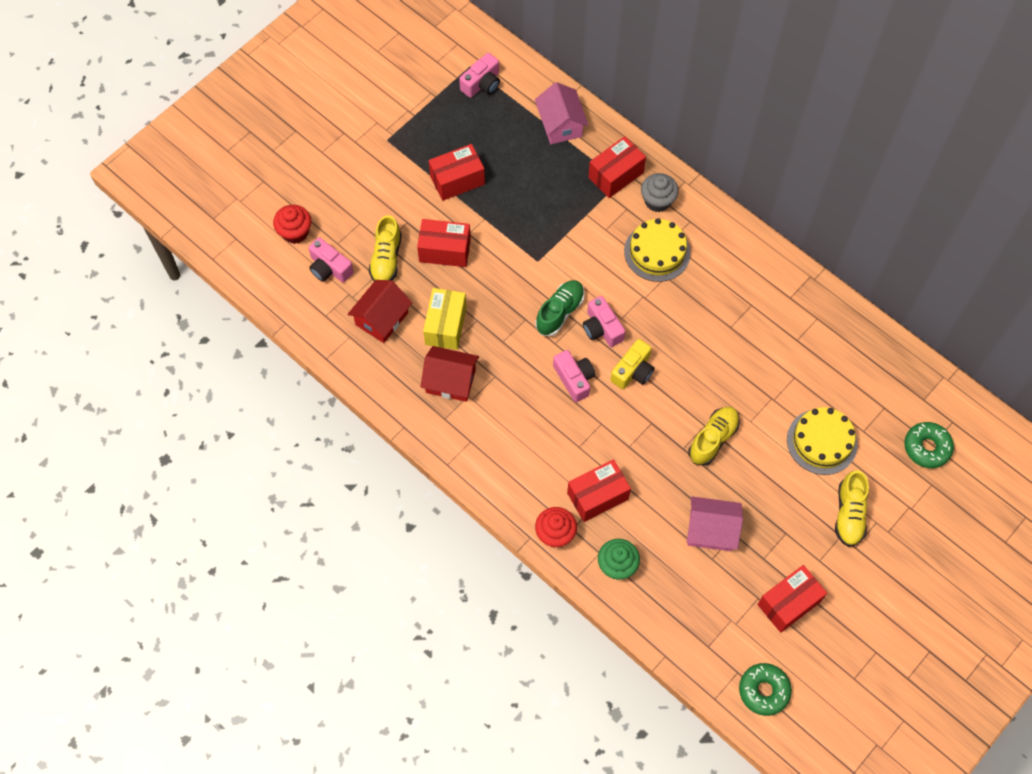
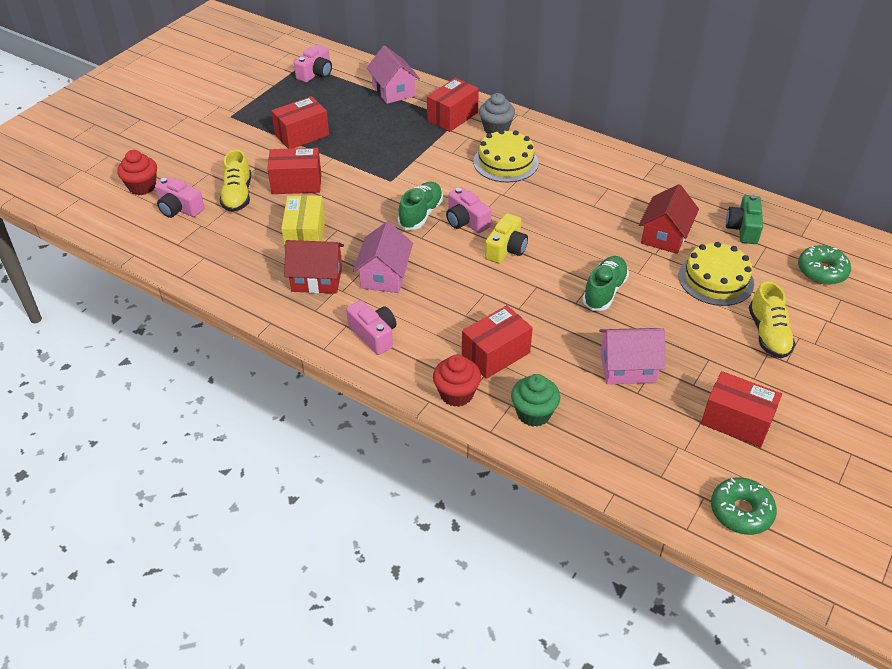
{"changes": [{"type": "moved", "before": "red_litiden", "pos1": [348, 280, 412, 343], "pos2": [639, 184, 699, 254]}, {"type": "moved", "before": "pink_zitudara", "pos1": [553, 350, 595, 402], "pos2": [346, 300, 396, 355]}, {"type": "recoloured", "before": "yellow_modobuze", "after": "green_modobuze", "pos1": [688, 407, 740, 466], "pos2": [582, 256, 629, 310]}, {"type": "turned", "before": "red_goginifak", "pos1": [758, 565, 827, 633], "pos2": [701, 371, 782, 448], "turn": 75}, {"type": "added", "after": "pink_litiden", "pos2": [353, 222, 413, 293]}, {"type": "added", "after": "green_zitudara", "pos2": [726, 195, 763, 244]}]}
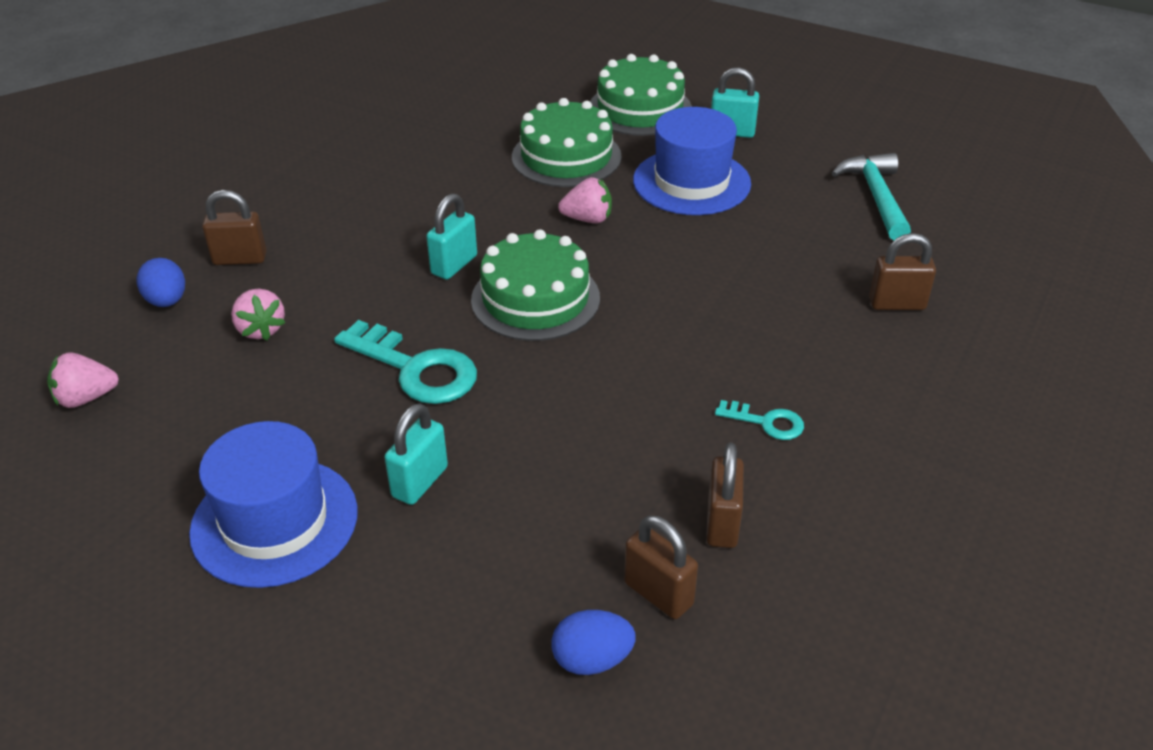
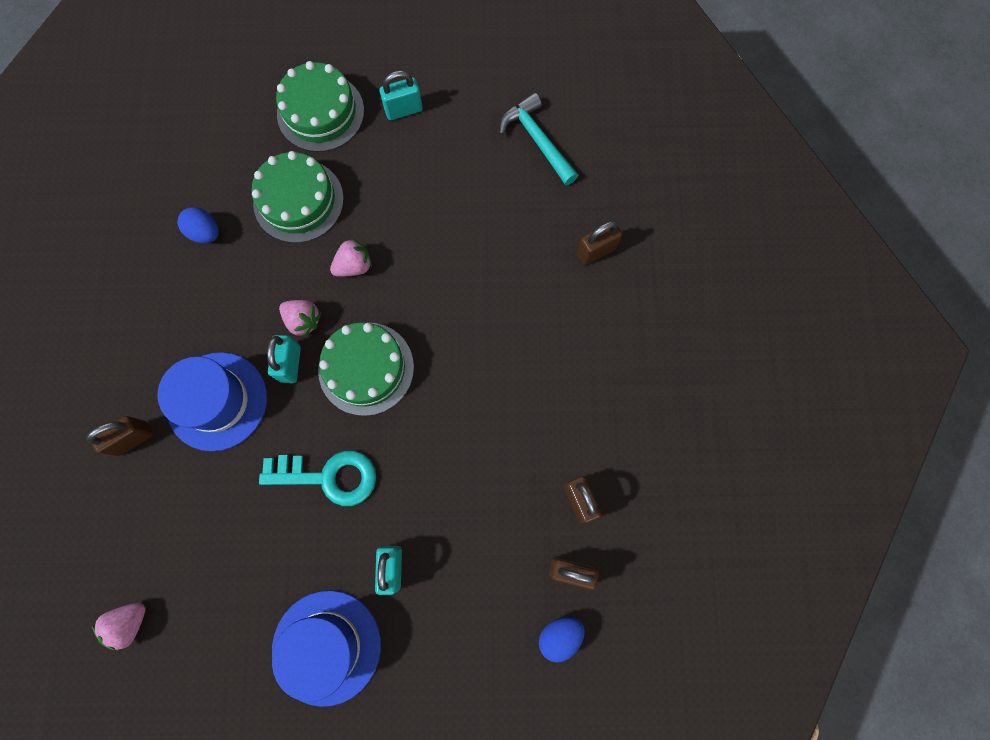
{"changes": [{"type": "moved", "before": "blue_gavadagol", "pos1": [136, 258, 185, 307], "pos2": [177, 207, 219, 243]}, {"type": "moved", "before": "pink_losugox", "pos1": [231, 289, 286, 340], "pos2": [279, 300, 321, 337]}, {"type": "moved", "before": "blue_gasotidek", "pos1": [633, 107, 751, 215], "pos2": [158, 352, 267, 451]}, {"type": "removed", "before": "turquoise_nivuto", "pos1": [715, 400, 804, 440]}]}
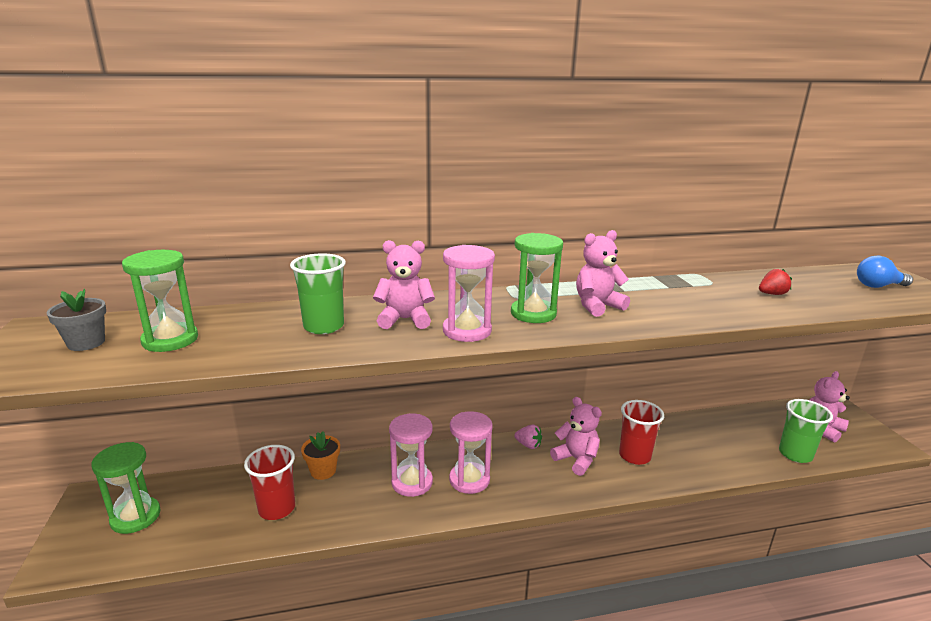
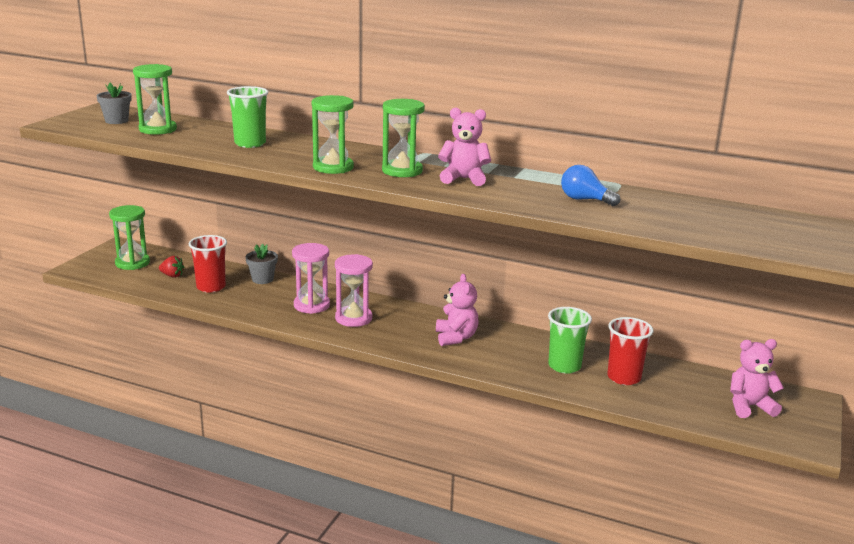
{"changes": [{"type": "recoloured", "before": "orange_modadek", "after": "grey_modadek", "pos1": [301, 431, 340, 480], "pos2": [245, 244, 278, 284]}, {"type": "removed", "before": "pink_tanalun", "pos1": [373, 240, 435, 329]}, {"type": "recoloured", "before": "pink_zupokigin", "after": "green_zupokigin", "pos1": [443, 245, 495, 342], "pos2": [312, 95, 354, 174]}, {"type": "removed", "before": "pink_losugox", "pos1": [514, 425, 542, 449]}, {"type": "moved", "before": "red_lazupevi", "pos1": [619, 400, 664, 465], "pos2": [607, 317, 653, 385]}, {"type": "moved", "before": "red_losugox", "pos1": [759, 269, 792, 295], "pos2": [159, 256, 184, 277]}, {"type": "moved", "before": "green_lazupevi", "pos1": [779, 399, 833, 463], "pos2": [548, 307, 592, 374]}, {"type": "moved", "before": "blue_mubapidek", "pos1": [857, 256, 913, 288], "pos2": [561, 165, 620, 206]}]}
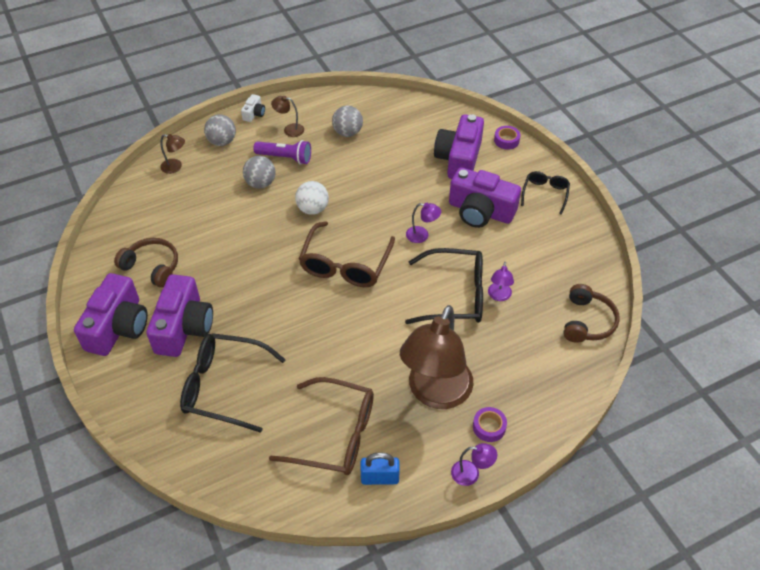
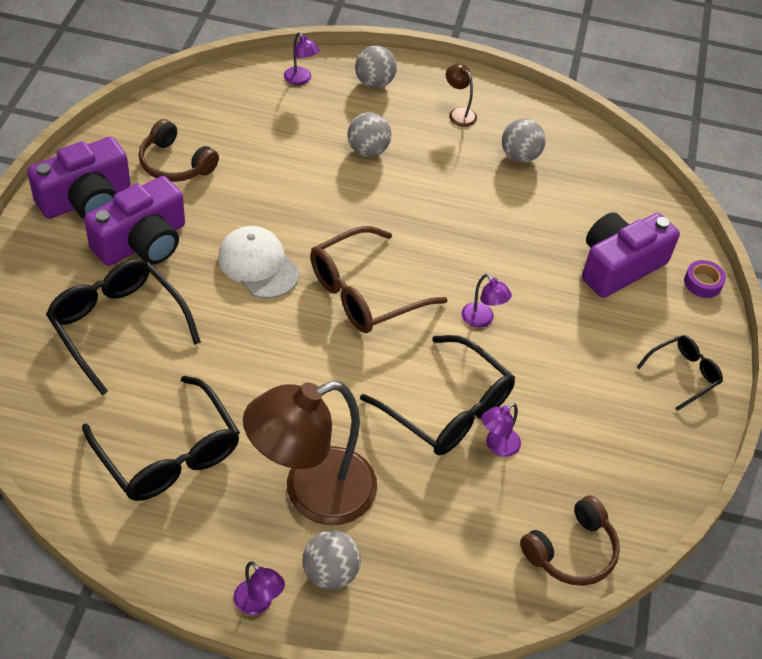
{"changes": [{"type": "turned", "before": "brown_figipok", "pos1": [114, 238, 178, 288], "pos2": [139, 119, 219, 182], "turn": 150}, {"type": "recoloured", "before": "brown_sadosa", "after": "purple_sadosa", "pos1": [160, 134, 185, 174], "pos2": [284, 32, 320, 85]}, {"type": "removed", "before": "white_zitudara", "pos1": [241, 94, 265, 122]}, {"type": "removed", "before": "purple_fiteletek", "pos1": [253, 140, 311, 165]}, {"type": "recoloured", "before": "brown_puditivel", "after": "black_puditivel", "pos1": [269, 377, 374, 475], "pos2": [82, 376, 240, 501]}, {"type": "removed", "before": "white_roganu", "pos1": [295, 181, 329, 215]}, {"type": "removed", "before": "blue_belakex", "pos1": [361, 452, 400, 485]}, {"type": "removed", "before": "purple_zitudara", "pos1": [449, 167, 521, 228]}, {"type": "replaced", "before": "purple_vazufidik", "after": "grey_roganu", "pos1": [473, 407, 507, 442], "pos2": [303, 530, 361, 589]}, {"type": "added", "after": "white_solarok", "pos2": [218, 226, 299, 298]}]}
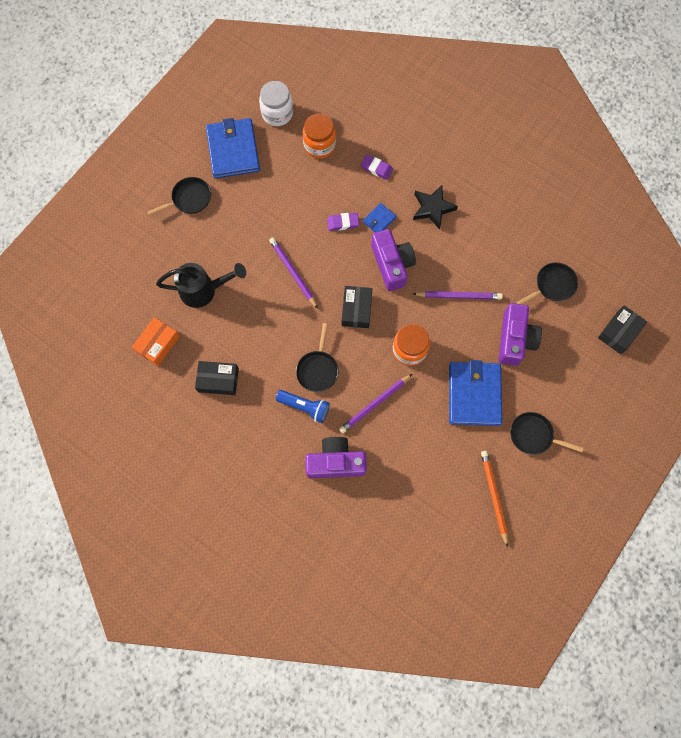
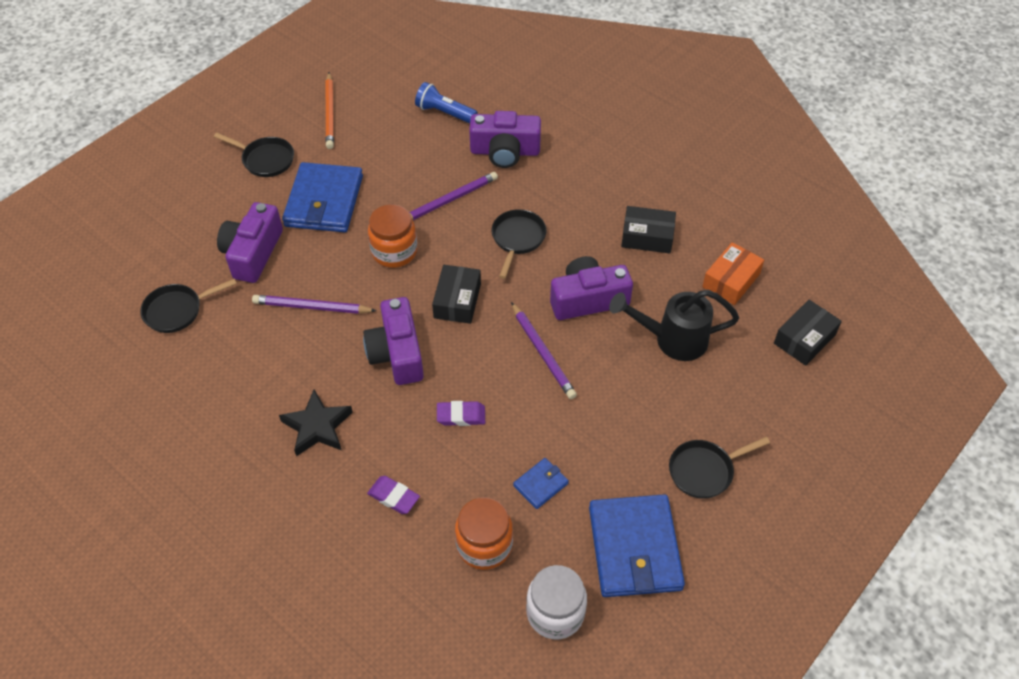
{"changes": [{"type": "moved", "before": "blue_fiteletek", "pos1": [276, 390, 330, 423], "pos2": [415, 82, 478, 124]}, {"type": "moved", "before": "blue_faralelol", "pos1": [363, 203, 397, 233], "pos2": [513, 458, 569, 509]}, {"type": "moved", "before": "black_goginifak", "pos1": [598, 306, 647, 354], "pos2": [774, 300, 842, 366]}, {"type": "added", "after": "purple_zitudara", "pos2": [550, 256, 633, 320]}]}
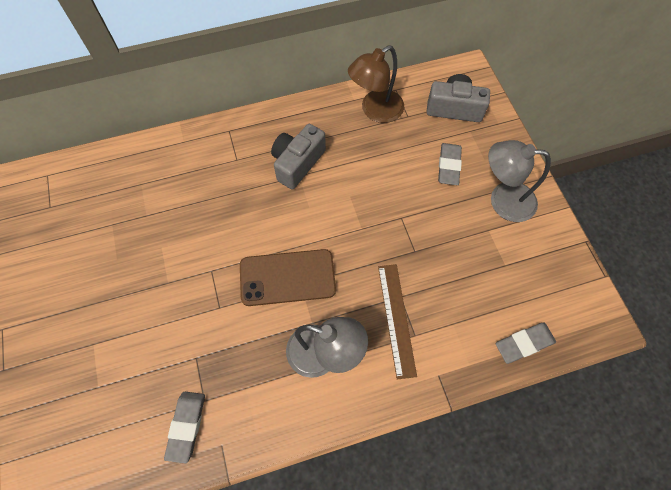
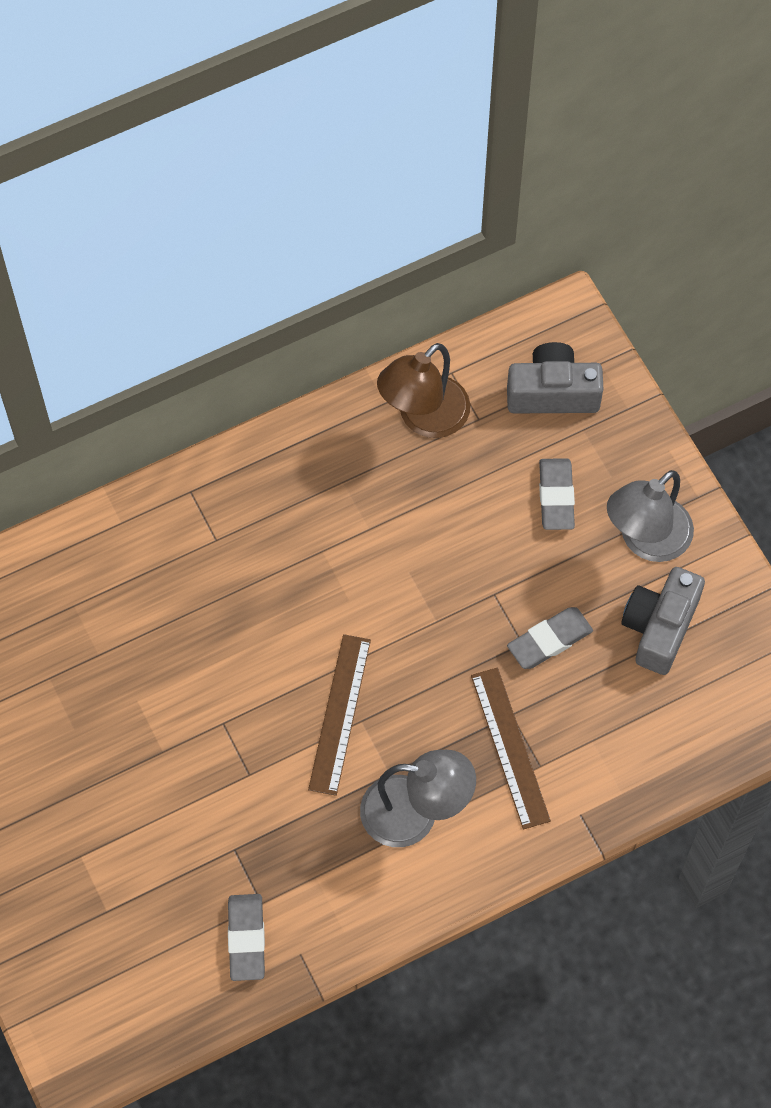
{"changes": [{"type": "replaced", "before": "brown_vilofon", "after": "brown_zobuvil", "pos1": [240, 249, 336, 306], "pos2": [308, 634, 371, 796]}, {"type": "moved", "before": "grey_zitudara", "pos1": [271, 124, 326, 189], "pos2": [621, 567, 705, 675]}, {"type": "turned", "before": "grey_sadosa", "pos1": [488, 140, 551, 222], "pos2": [607, 470, 694, 562], "turn": -45}, {"type": "moved", "before": "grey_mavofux", "pos1": [496, 323, 556, 364], "pos2": [507, 607, 593, 669]}]}
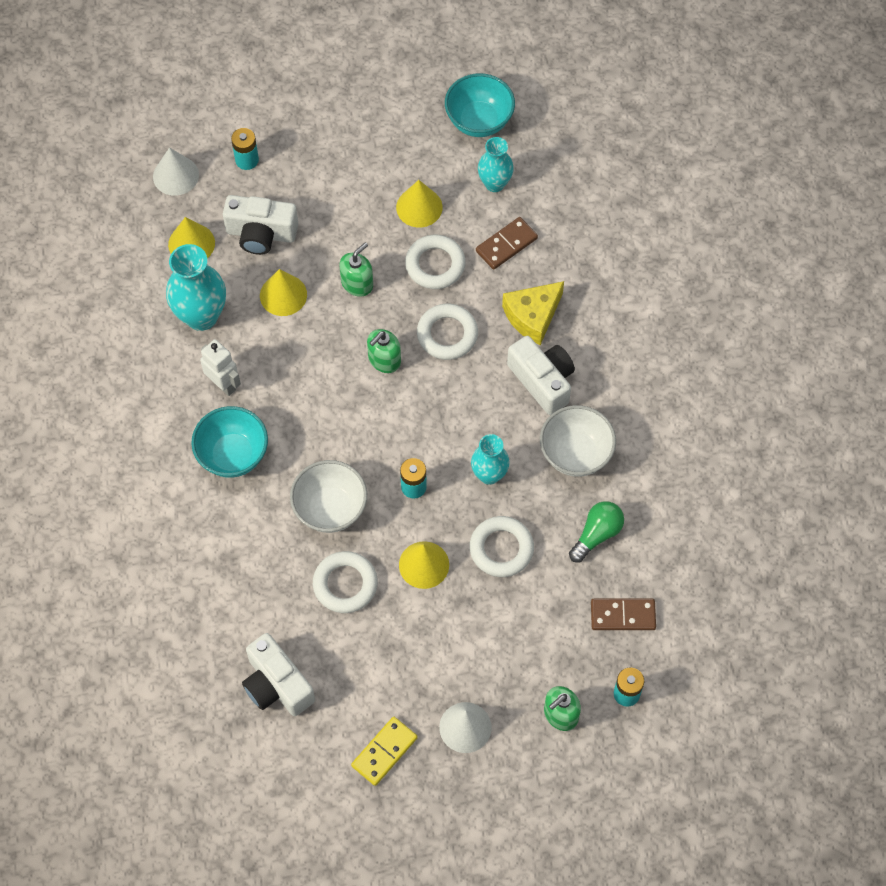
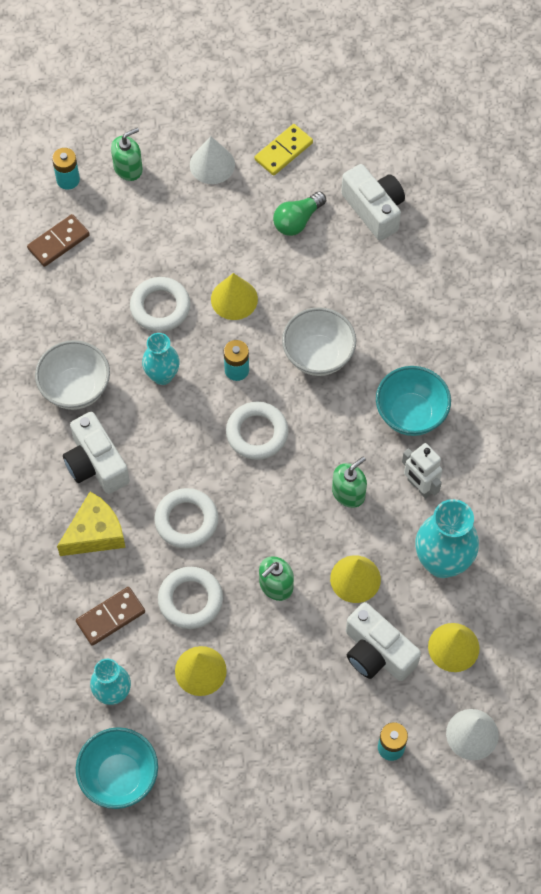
{"changes": [{"type": "turned", "before": "white_zitudara", "pos1": [223, 195, 298, 255], "pos2": [346, 602, 421, 681], "turn": -150}, {"type": "moved", "before": "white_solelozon", "pos1": [313, 551, 378, 613], "pos2": [226, 402, 289, 460]}, {"type": "moved", "before": "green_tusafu", "pos1": [367, 329, 401, 373], "pos2": [332, 456, 367, 508]}, {"type": "moved", "before": "green_mubapidek", "pos1": [569, 501, 624, 563], "pos2": [273, 191, 326, 236]}, {"type": "turned", "before": "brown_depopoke", "pos1": [591, 599, 656, 630], "pos2": [27, 214, 90, 267], "turn": -45}]}
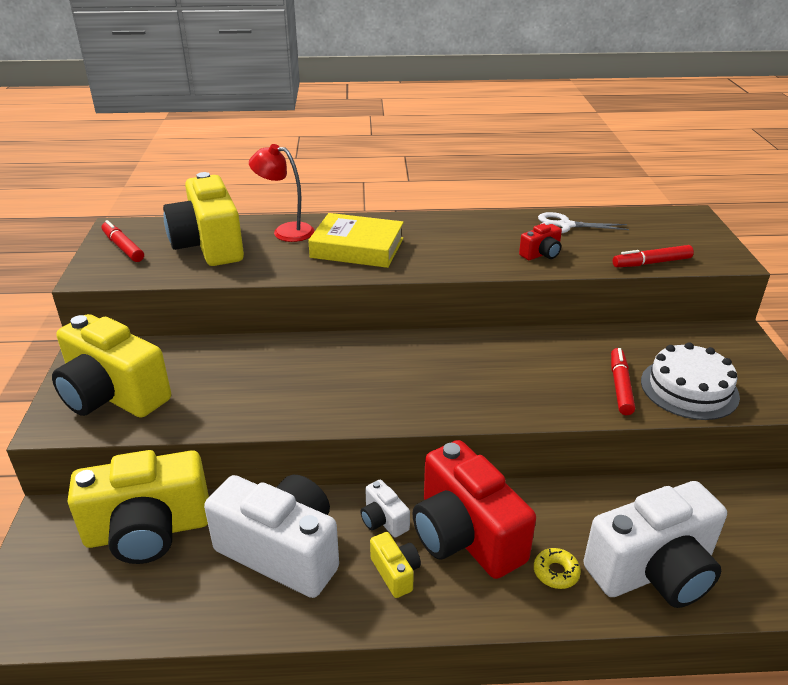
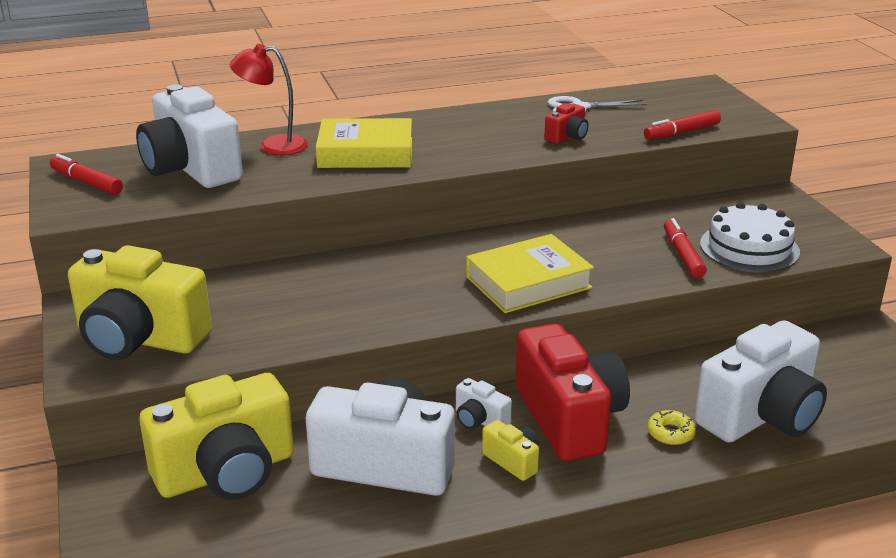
{"changes": [{"type": "recoloured", "before": "yellow_zitudara", "after": "white_zitudara", "pos1": [163, 172, 244, 266], "pos2": [136, 84, 243, 188]}, {"type": "turned", "before": "red_zitudara", "pos1": [412, 440, 536, 579], "pos2": [515, 324, 630, 461], "turn": -150}, {"type": "added", "after": "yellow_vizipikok", "pos2": [466, 234, 594, 313]}]}
